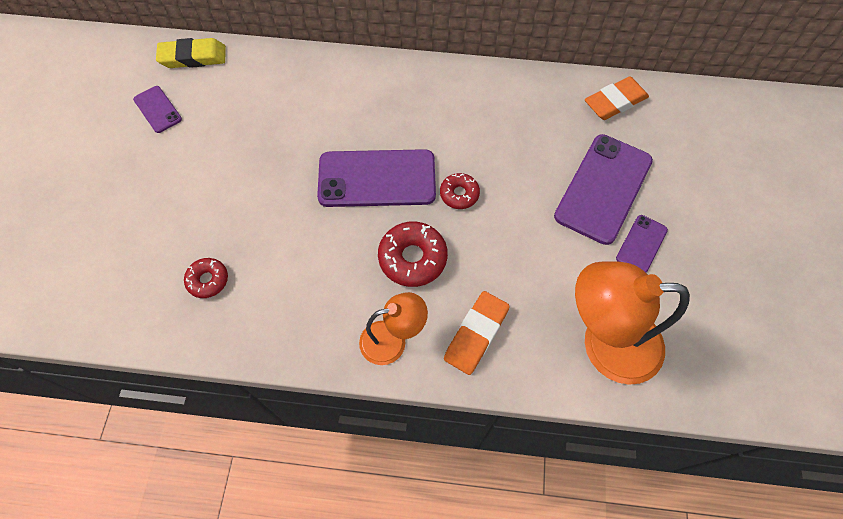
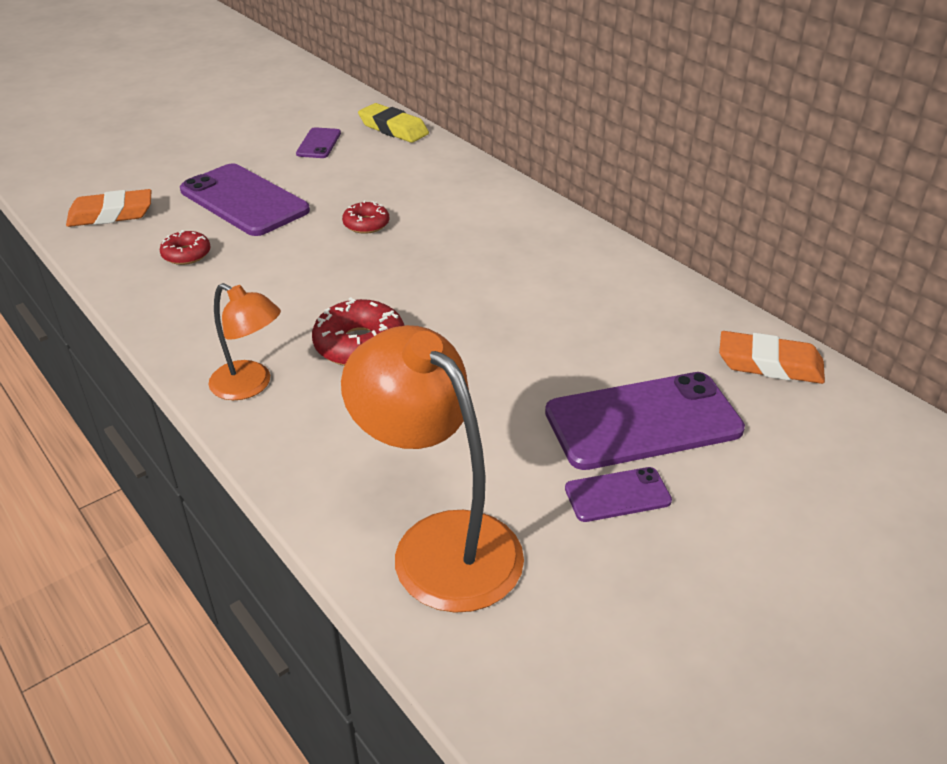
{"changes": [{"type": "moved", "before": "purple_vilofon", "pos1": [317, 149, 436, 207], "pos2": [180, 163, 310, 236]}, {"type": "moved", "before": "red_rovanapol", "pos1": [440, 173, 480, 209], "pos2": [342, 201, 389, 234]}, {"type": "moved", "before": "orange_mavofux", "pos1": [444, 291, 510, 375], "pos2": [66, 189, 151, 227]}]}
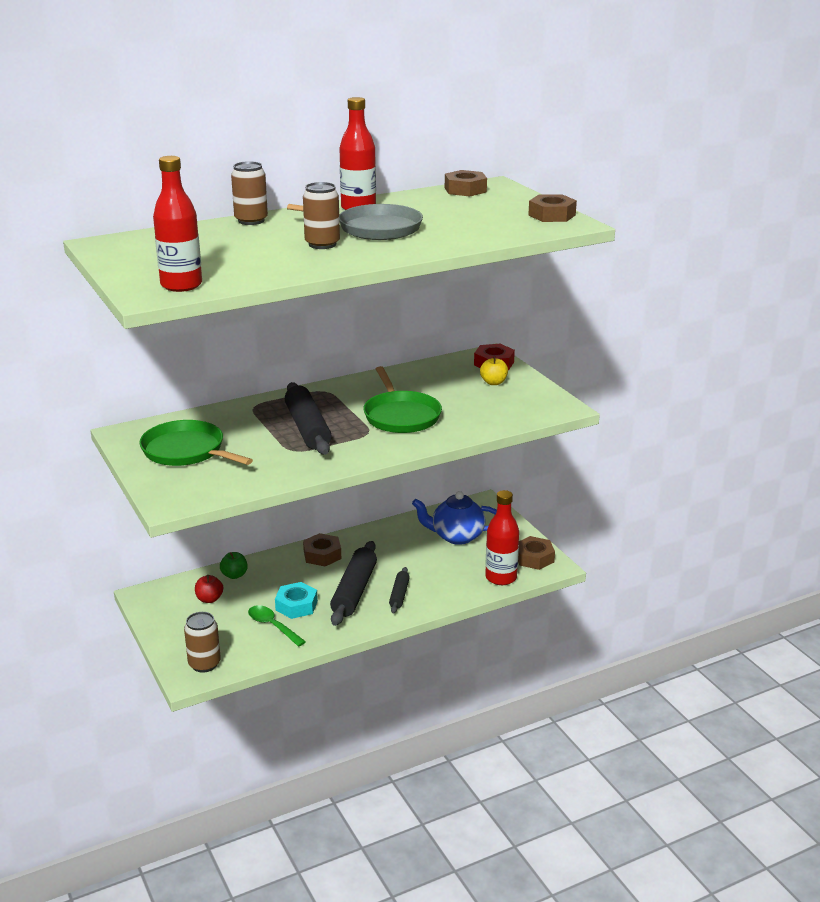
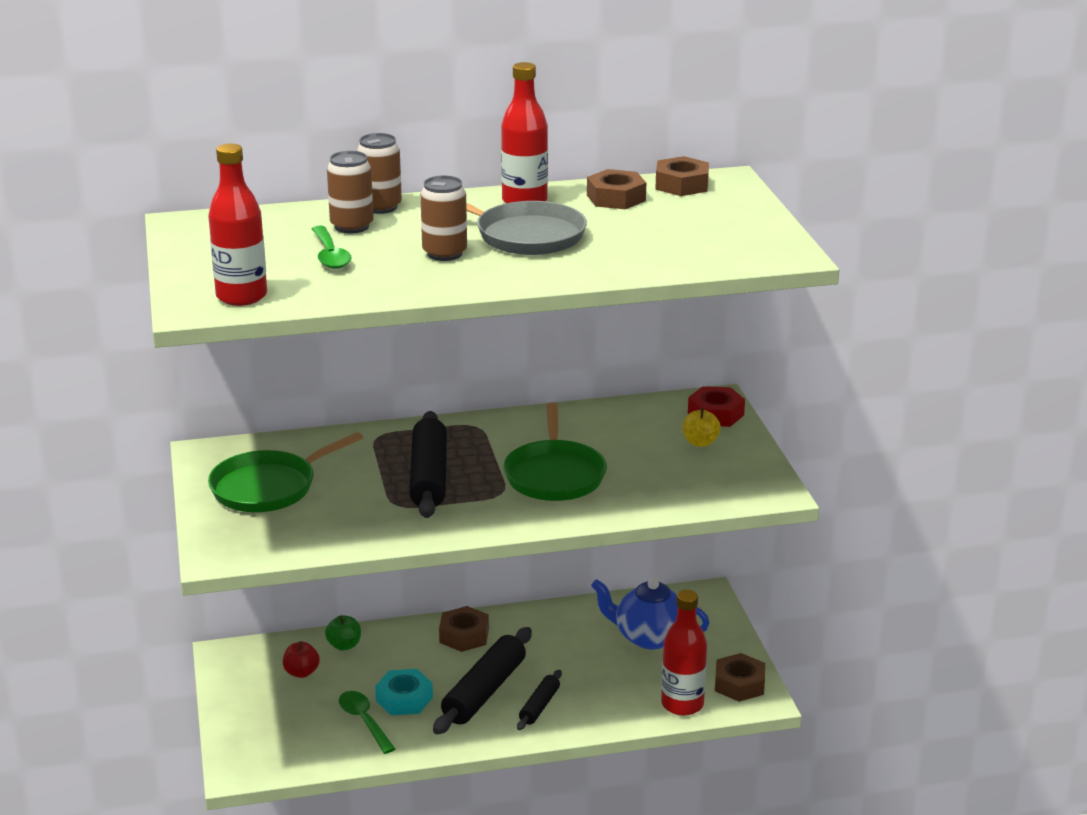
{"changes": [{"type": "turned", "before": "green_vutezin", "pos1": [139, 420, 253, 466], "pos2": [208, 432, 363, 512], "turn": -90}, {"type": "moved", "before": "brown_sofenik", "pos1": [184, 612, 221, 673], "pos2": [327, 151, 374, 233]}, {"type": "moved", "before": "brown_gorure", "pos1": [528, 194, 577, 222], "pos2": [587, 169, 646, 209]}, {"type": "added", "after": "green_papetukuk", "pos2": [312, 226, 352, 269]}]}
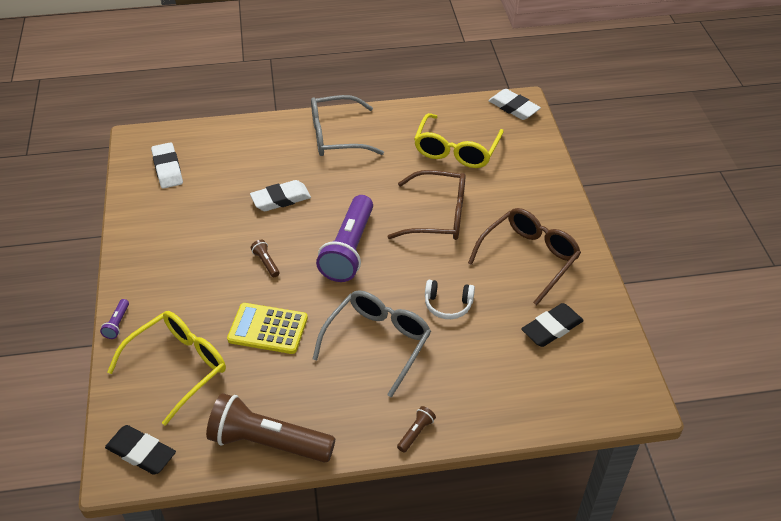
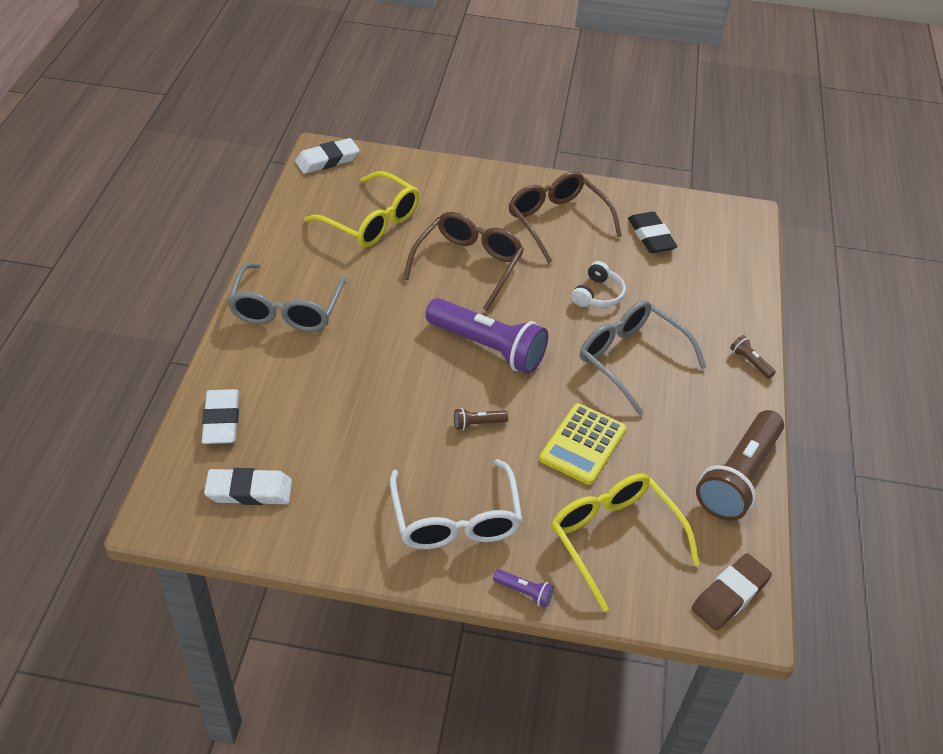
{"changes": [{"type": "recoloured", "before": "black_mavofux", "after": "brown_mavofux", "pos1": [105, 425, 176, 475], "pos2": [691, 553, 772, 631]}, {"type": "moved", "before": "white_mavofux", "pos1": [250, 180, 311, 211], "pos2": [201, 389, 239, 444]}, {"type": "added", "after": "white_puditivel", "pos2": [390, 459, 523, 549]}]}
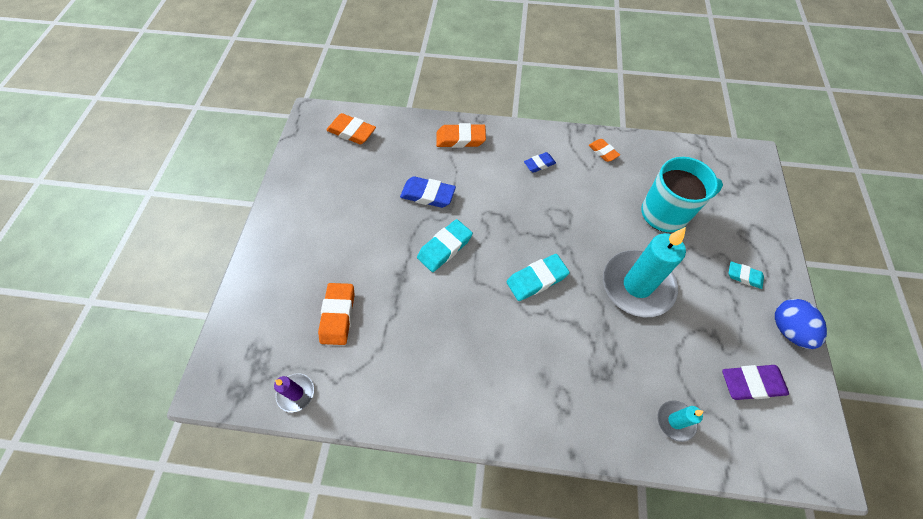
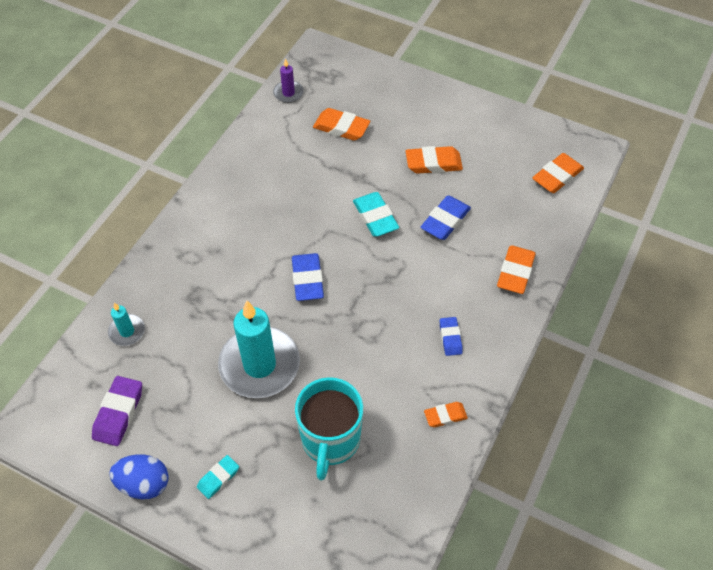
{"changes": [{"type": "recoloured", "before": "turquoise_mavofux", "after": "blue_mavofux", "pos1": [506, 254, 570, 301], "pos2": [292, 253, 324, 301]}, {"type": "added", "after": "orange_mavofux", "pos2": [406, 146, 463, 174]}]}
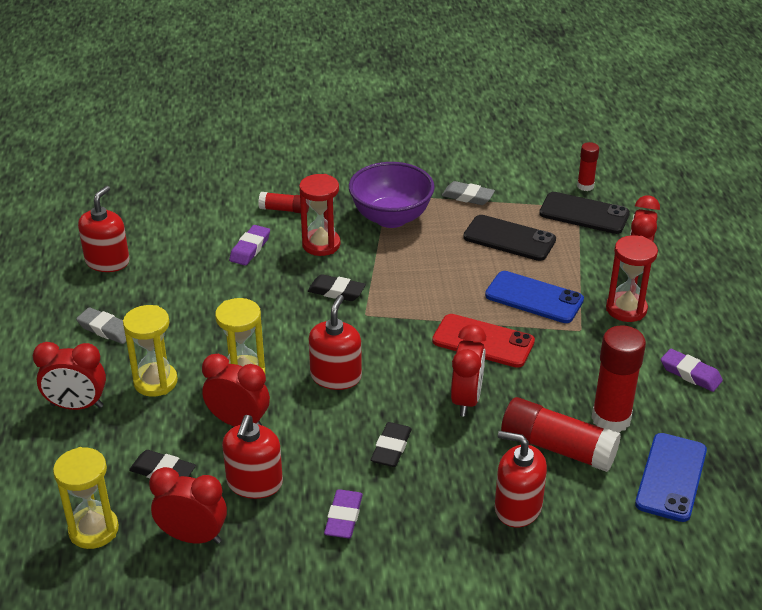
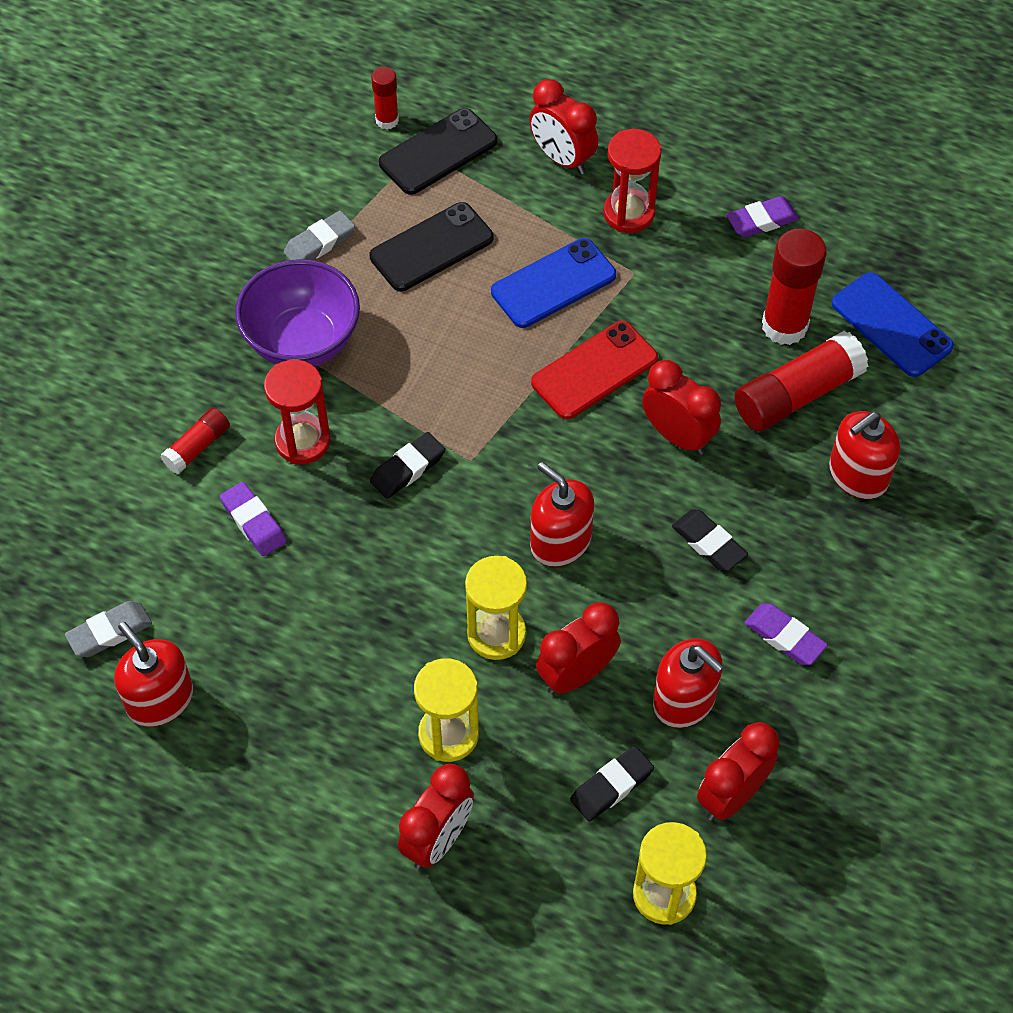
{"changes": [{"type": "moved", "before": "grey_mavofux", "pos1": [76, 307, 126, 344], "pos2": [65, 601, 152, 657]}]}
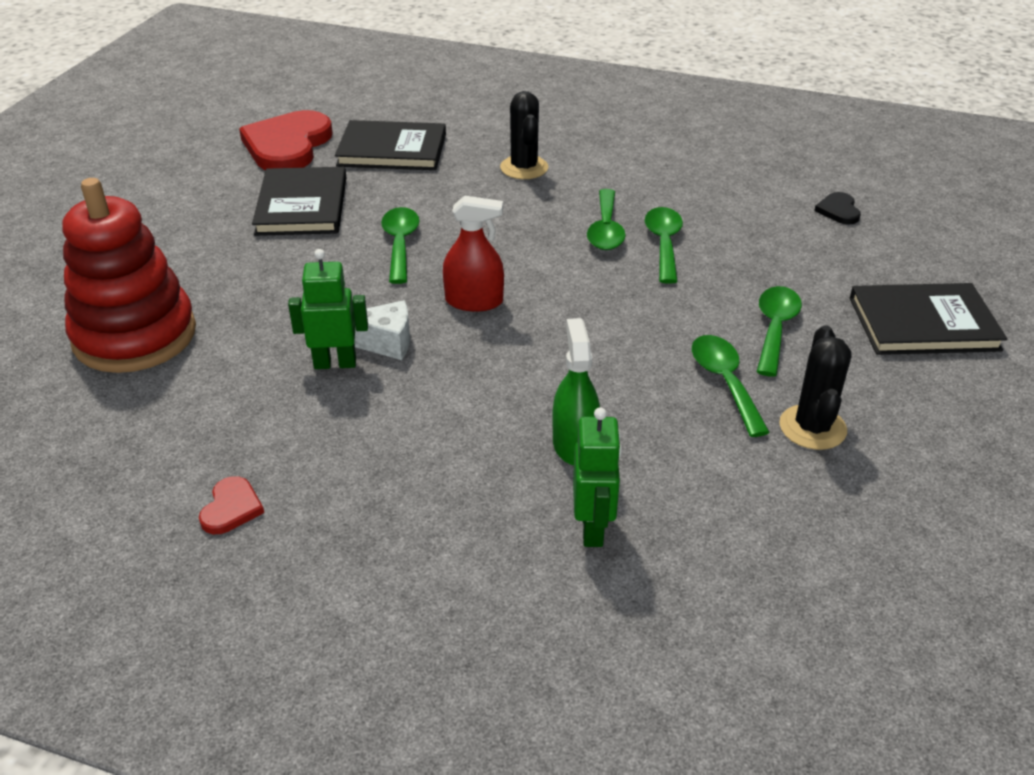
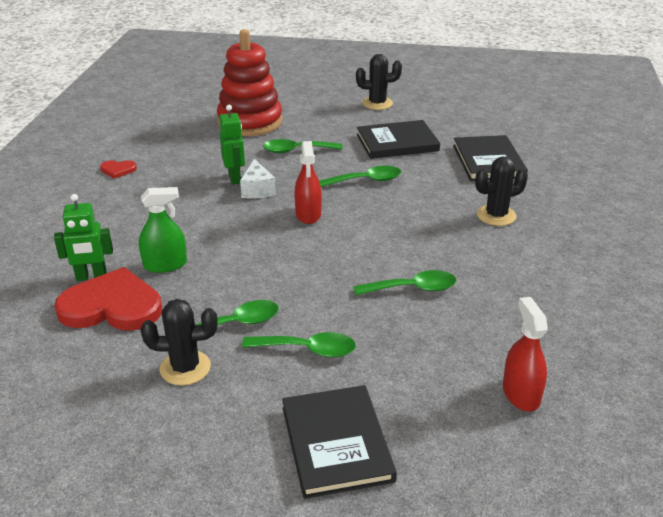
{"changes": [{"type": "moved", "before": "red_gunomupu", "pos1": [239, 110, 333, 170], "pos2": [54, 267, 162, 331]}, {"type": "moved", "before": "green_papetukuk", "pos1": [587, 189, 626, 250], "pos2": [263, 139, 342, 153]}, {"type": "replaced", "before": "black_gunomupu", "after": "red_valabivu", "pos1": [814, 192, 861, 225], "pos2": [503, 297, 548, 411]}, {"type": "added", "after": "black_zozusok", "pos2": [356, 54, 402, 110]}]}
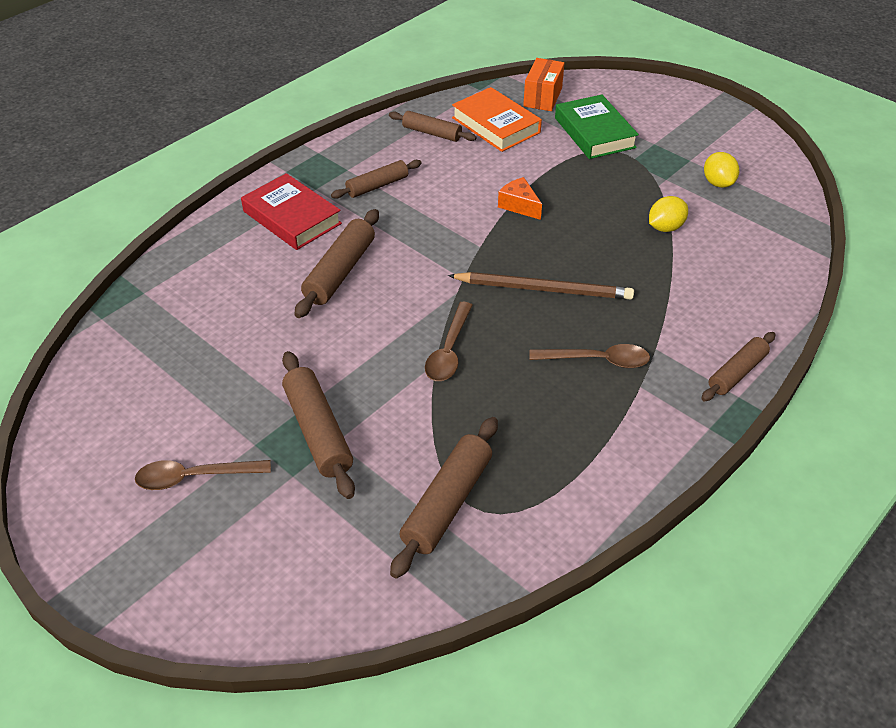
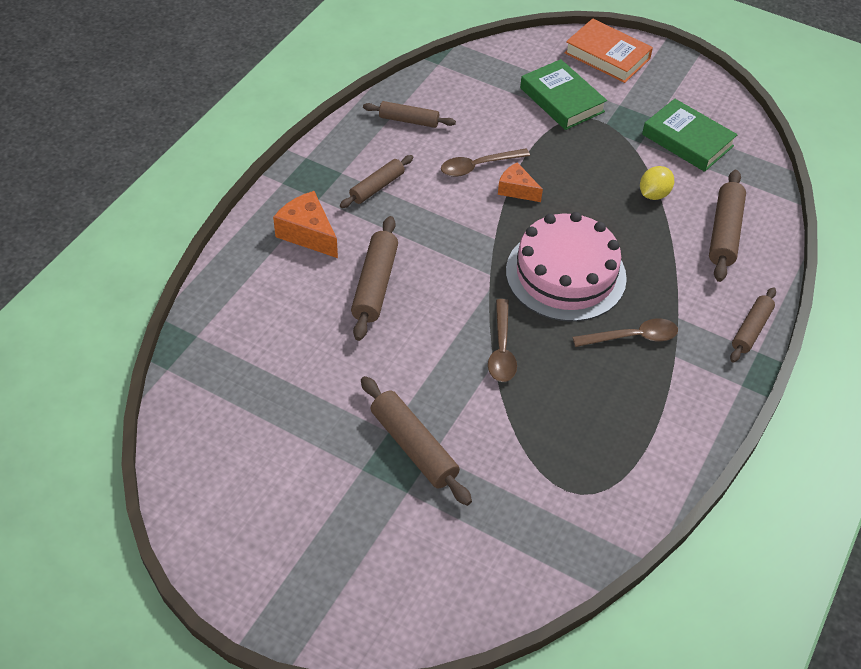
{"changes": [{"type": "moved", "before": "brown_papetukuk", "pos1": [135, 460, 271, 490], "pos2": [441, 148, 530, 177]}, {"type": "replaced", "before": "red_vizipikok", "after": "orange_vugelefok", "pos1": [241, 173, 342, 250], "pos2": [273, 191, 338, 258]}, {"type": "moved", "before": "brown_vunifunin", "pos1": [390, 417, 498, 578], "pos2": [709, 170, 746, 282]}, {"type": "replaced", "before": "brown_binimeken", "after": "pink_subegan", "pos1": [448, 272, 634, 300], "pos2": [506, 212, 627, 322]}, {"type": "moved", "before": "orange_vizipikok", "pos1": [452, 87, 542, 152], "pos2": [565, 18, 653, 83]}, {"type": "removed", "before": "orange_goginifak", "pos1": [523, 58, 565, 111]}, {"type": "replaced", "before": "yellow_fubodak", "after": "green_vizipikok", "pos1": [704, 152, 739, 188], "pos2": [642, 99, 738, 172]}]}
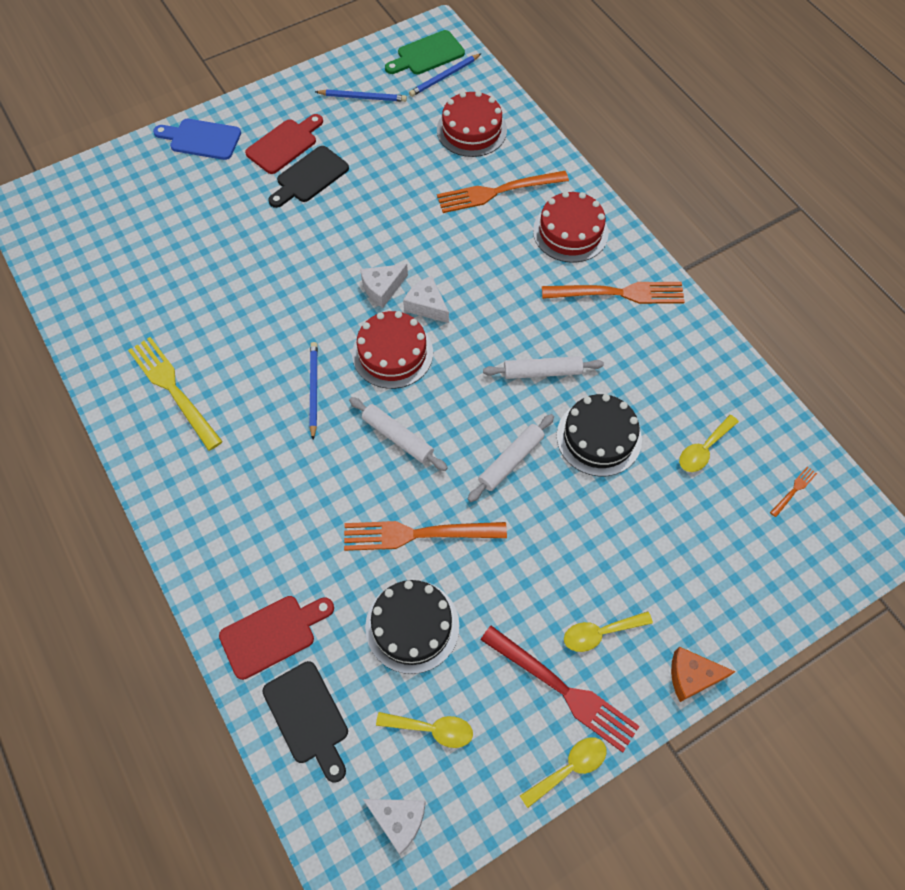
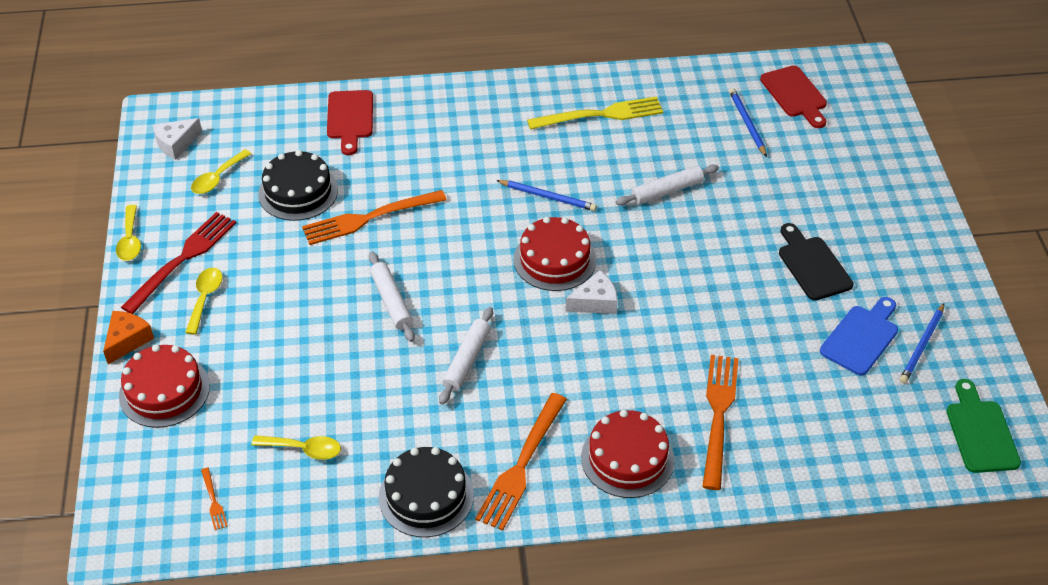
{"changes": [{"type": "moved", "before": "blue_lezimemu", "pos1": [153, 119, 241, 160], "pos2": [820, 297, 898, 375]}, {"type": "moved", "before": "red_lezimemu", "pos1": [245, 114, 323, 174], "pos2": [760, 66, 827, 128]}, {"type": "removed", "before": "black_lezimemu", "pos1": [263, 661, 348, 783]}, {"type": "turned", "before": "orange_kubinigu", "pos1": [344, 521, 507, 551], "pos2": [302, 190, 447, 245], "turn": -135}, {"type": "moved", "before": "white_vunifunin", "pos1": [349, 397, 448, 471], "pos2": [616, 165, 719, 206]}, {"type": "removed", "before": "white_vugelefok", "pos1": [360, 264, 408, 308]}, {"type": "moved", "before": "blue_binimeken", "pos1": [409, 53, 482, 97], "pos2": [729, 88, 767, 157]}, {"type": "moved", "before": "red_subegan", "pos1": [437, 91, 507, 157], "pos2": [119, 344, 210, 428]}, {"type": "turned", "before": "red_kubinigu", "pos1": [481, 626, 640, 753], "pos2": [121, 212, 236, 314], "turn": 150}, {"type": "moved", "before": "black_subegan", "pos1": [557, 394, 642, 476], "pos2": [379, 447, 474, 537]}, {"type": "turned", "before": "yellow_papetukuk", "pos1": [679, 415, 739, 472], "pos2": [251, 435, 341, 460], "turn": 120}]}
